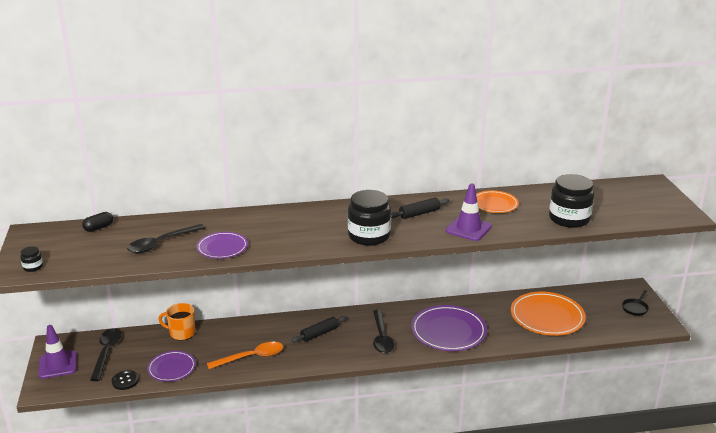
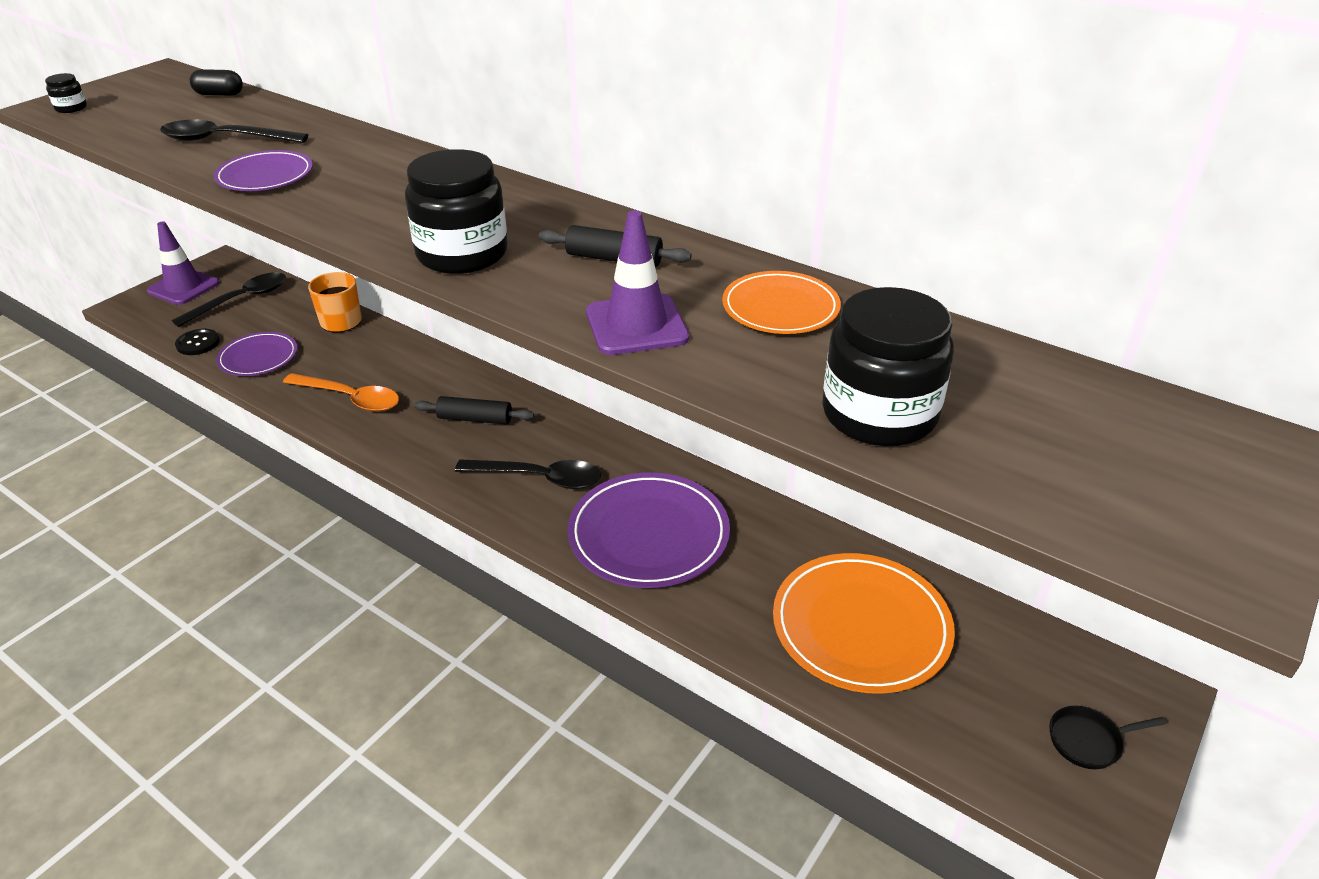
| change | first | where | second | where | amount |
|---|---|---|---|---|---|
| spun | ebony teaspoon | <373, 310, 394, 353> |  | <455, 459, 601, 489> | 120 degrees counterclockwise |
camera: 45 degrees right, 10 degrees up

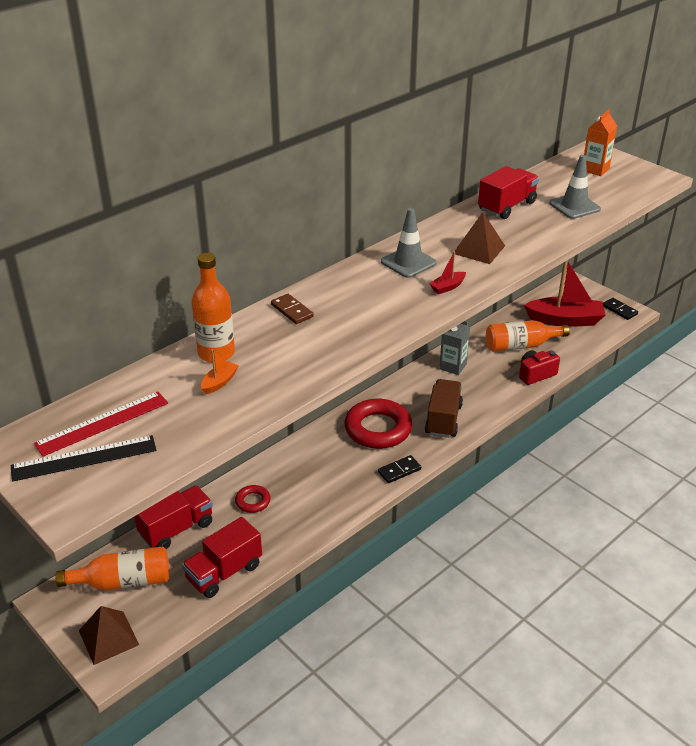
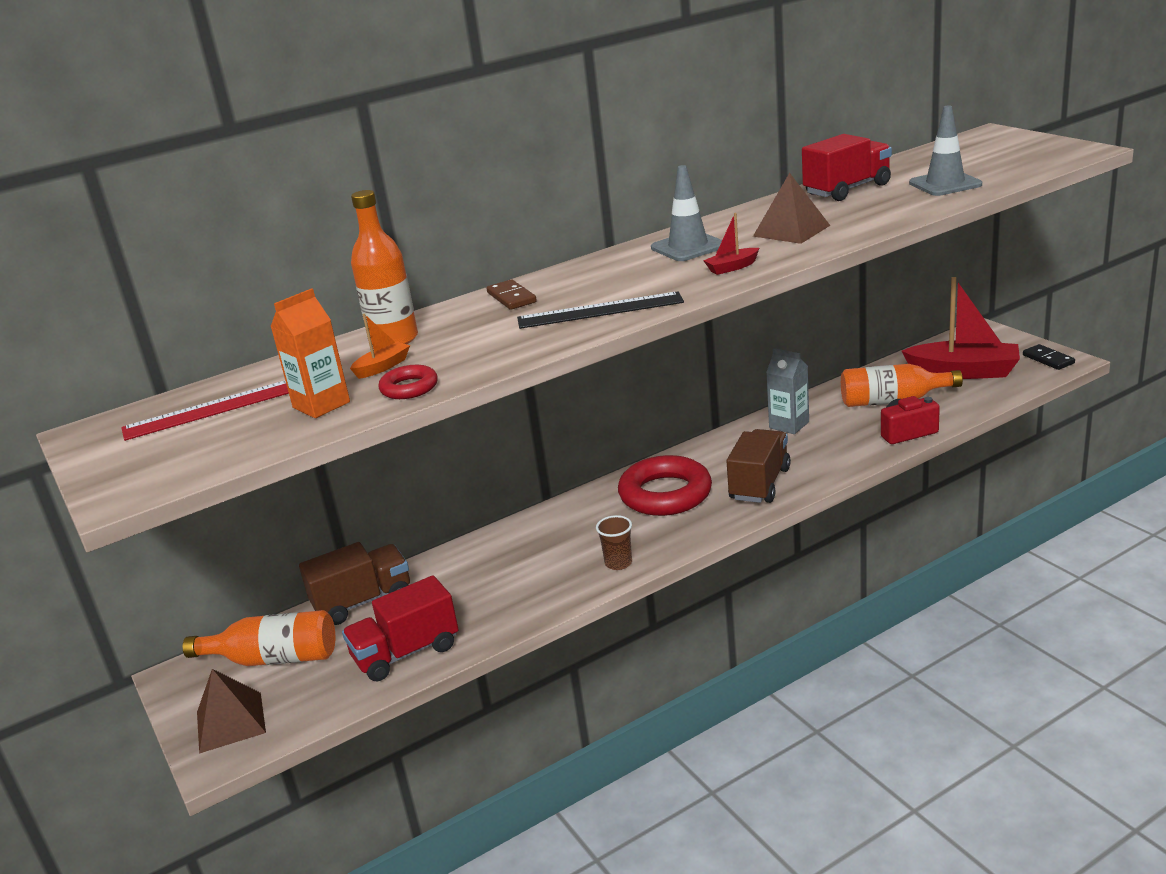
| change | first | where | second | where | amount |
|---|---|---|---|---|---|
| relocated | orange-coloured carton | <584, 109, 617, 176> |  | <270, 288, 350, 418> |  |
| colour | red toy truck | <134, 485, 213, 549> | russet toy truck | <299, 542, 410, 625> |  |
| relocated | red ring | <235, 485, 271, 513> |  | <379, 365, 438, 399> |  |
| relocated | ebony straightedge | <11, 435, 156, 482> |  | <517, 291, 684, 329> |  |
| appeared |  |  | russet cup | <596, 515, 632, 570> |  |
| missing | ebony domino piece | <378, 455, 421, 483> |  |  |  |
camera: 15 degrees right, 10 degrees down

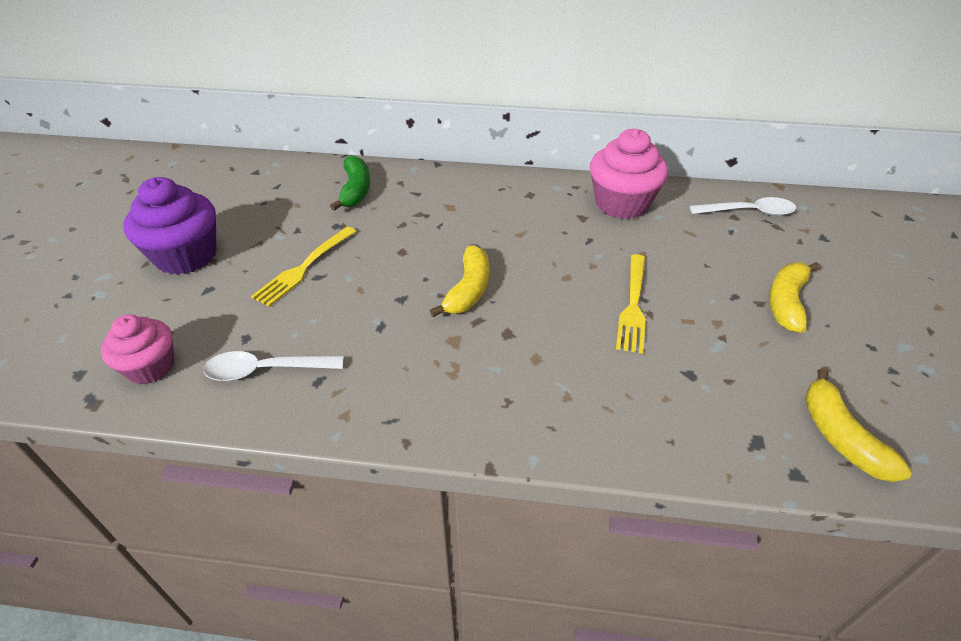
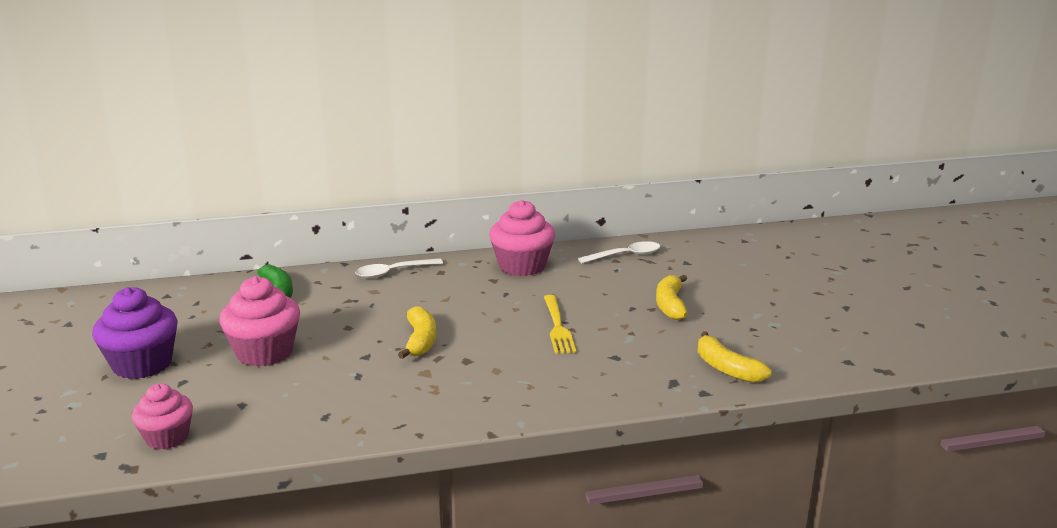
| change | first | where | second | where | amount |
|---|---|---|---|---|---|
| exchanged | golden fork | <251, 227, 356, 307> | rosy cupcake | <219, 276, 300, 366> |  |
| relocated | white teaspoon | <203, 351, 344, 381> |  | <355, 258, 443, 279> |  |
camera: 20 degrees left, 20 degrees down

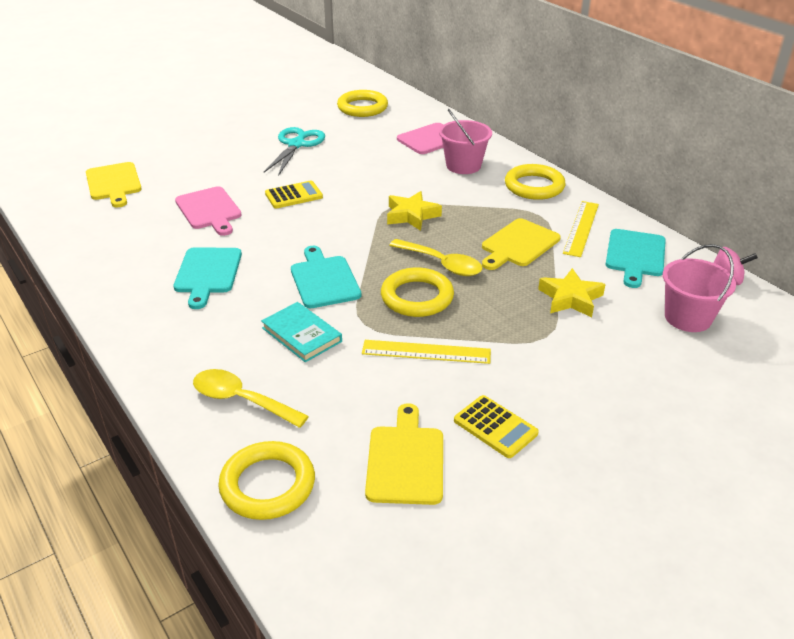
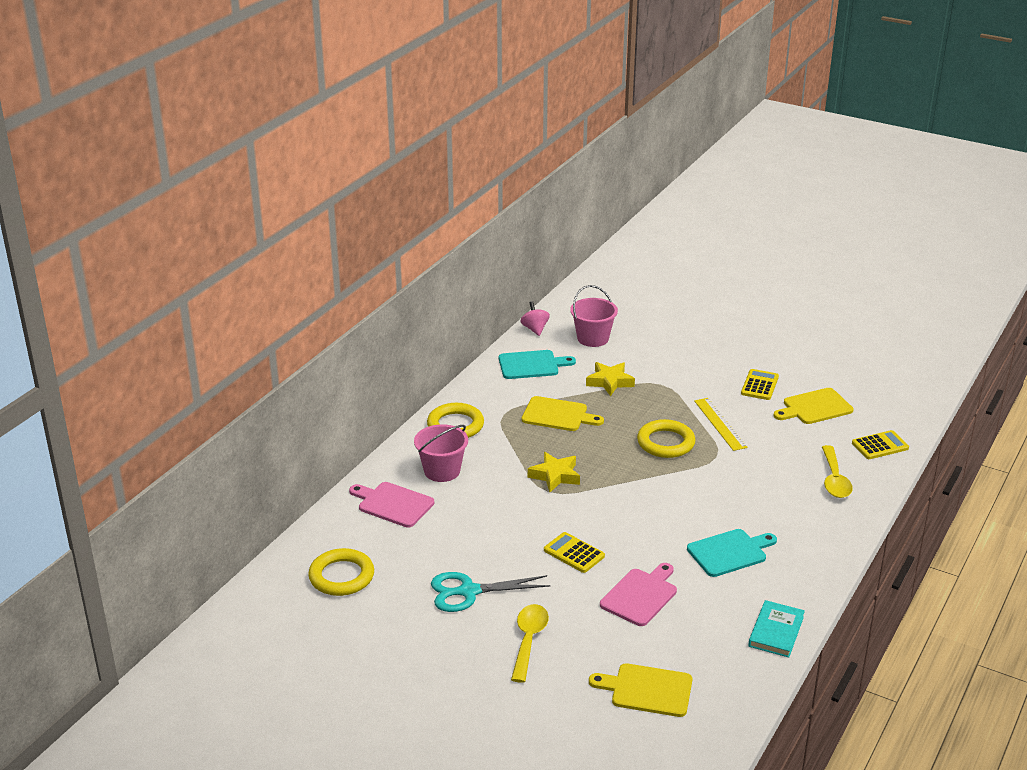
| change | first | where | second | where | amount |
|---|---|---|---|---|---|
| relocated | golden teaspoon | <389, 239, 482, 276> |  | <511, 604, 549, 683> |  |
| spun | golden bread board | <86, 162, 142, 207> |  | <589, 663, 692, 717> | 120 degrees counterclockwise |
| relocated | aqua hardback | <261, 302, 342, 362> |  | <748, 600, 805, 657> |  |
| exchanged | golden ring | <218, 441, 315, 520> | golden pocket calculator | <852, 430, 909, 459> |  |
| missing | aqua bread board | <291, 246, 362, 308> |  |  |  |
| missing | golden straightedge | <563, 201, 599, 257> |  |  |  |
camera: 115 degrees left, 5 degrees down

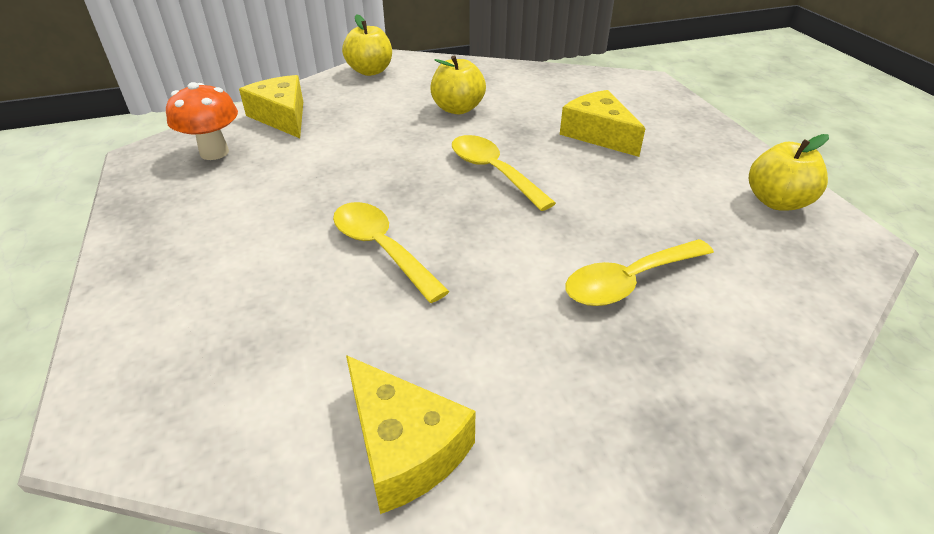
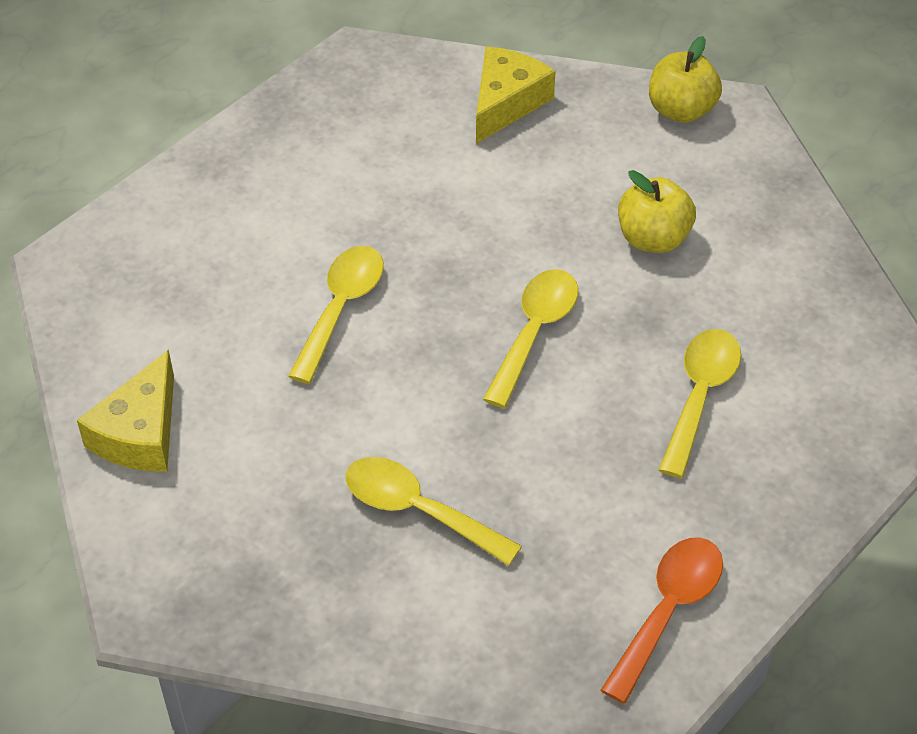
| change | first | where | second | where | amount |
|---|---|---|---|---|---|
| exchanged | golden apple fruit | <749, 134, 829, 211> | orange-coloured teaspoon | <601, 537, 723, 704> |  |
| exchanged | golden piece of cheese | <560, 90, 646, 157> | golden teaspoon | <659, 329, 741, 478> |  |
| missing | orange-coloured fungus | <166, 82, 238, 160> |  |  |  |
camera: 60 degrees right, 10 degrees up

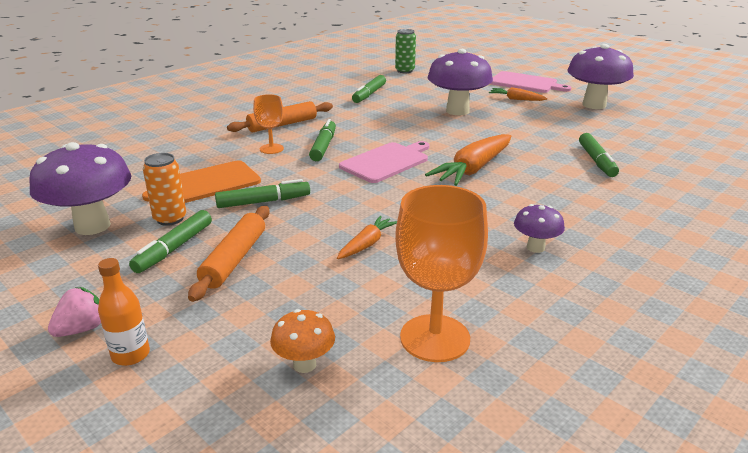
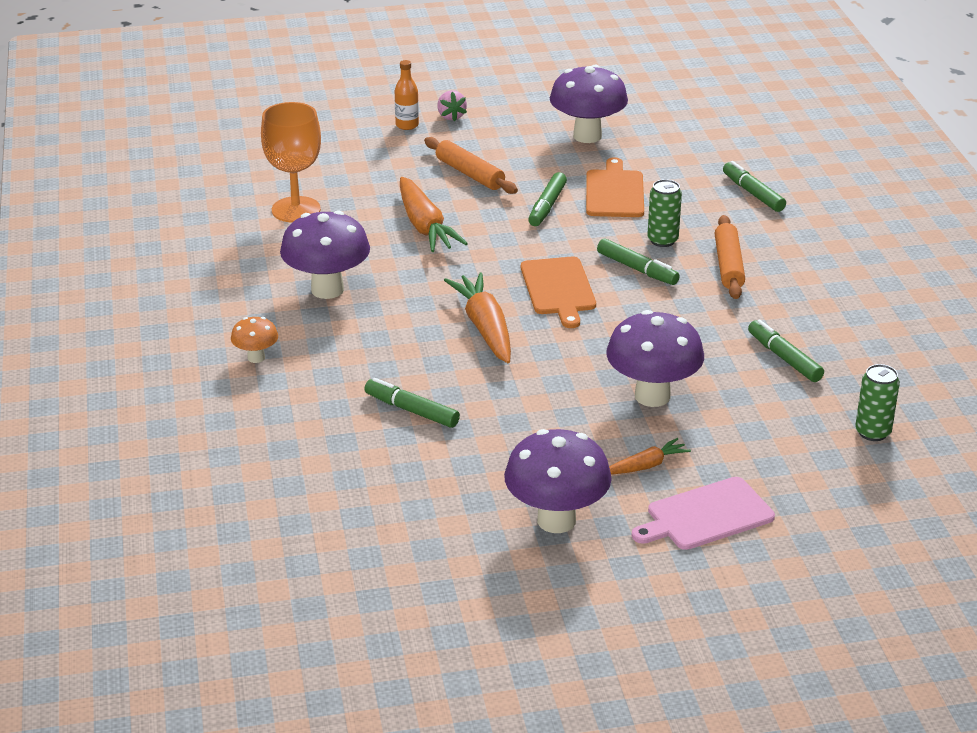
| change | first | where | second | where | amount |
|---|---|---|---|---|---|
| relocated | orange-coloured fungus | <270, 309, 335, 373> |  | <231, 317, 278, 363> |  |
| size | violet fungus | <514, 204, 565, 253> |  | <280, 211, 370, 299> | x1.98 |
| size | orange-coloured root vegetable | <337, 216, 397, 259> |  | <400, 177, 468, 252> | x1.84 |
| colour | rosy bread board | <339, 141, 430, 183> | orange-coloured bread board | <521, 257, 596, 328> |  |
| exchanged | orange-coloured wine glass | <253, 94, 284, 154> | leaf-green can | <647, 179, 682, 247> |  |
| relocated | leaf-green marker | <129, 210, 212, 273> |  | <723, 161, 786, 212> |  |
| missing | orange-coloured can | <143, 153, 186, 226> |  |  |  |
camera: 125 degrees right, 5 degrees up

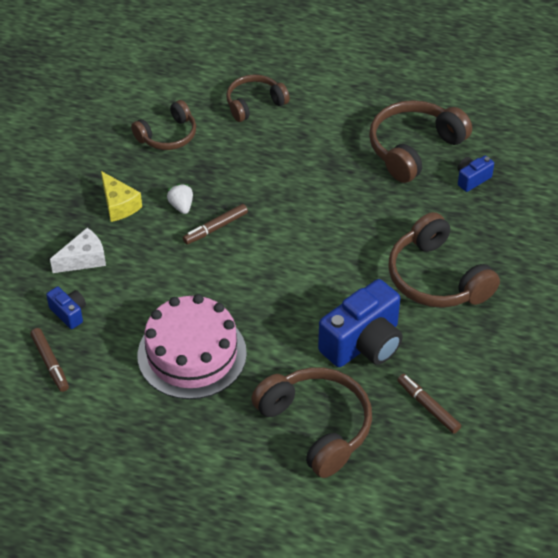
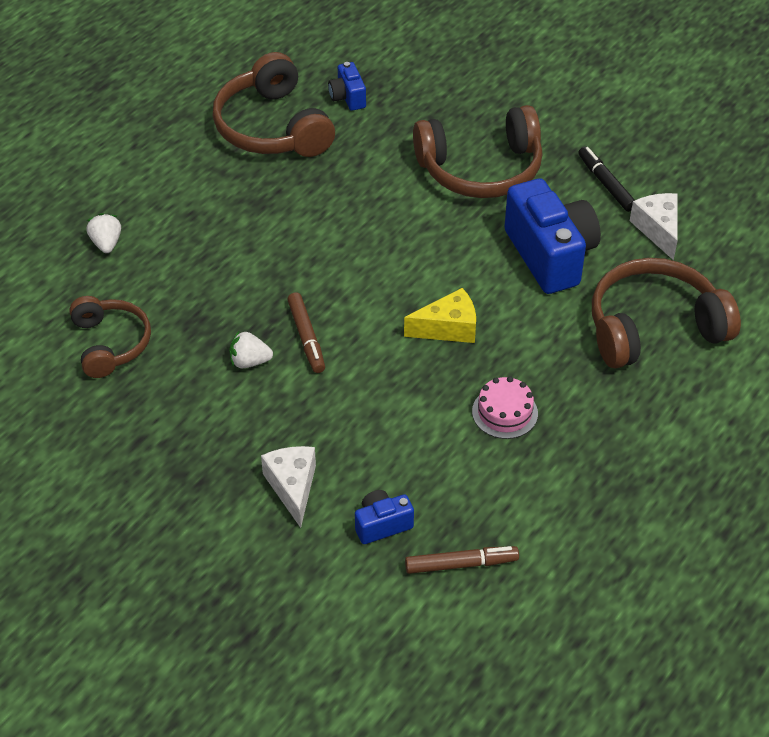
| change | first | where | second | where | amount |
|---|---|---|---|---|---|
| exchanged | russet headset | <226, 75, 290, 122> | white berry | <86, 213, 121, 253> |  |
| relocated | golden piece of cheese | <101, 171, 142, 222> |  | <404, 288, 476, 343> |  |
| size | rosy layer cake | <137, 294, 247, 399> |  | <472, 376, 538, 439> | x0.46 |
| appeared |  |  | ebony marker | <578, 147, 635, 212> |  |
| exchanged | russet marker | <398, 374, 461, 434> | white piece of cheese | <630, 193, 678, 260> |  |
camera: 70 degrees left, 0 degrees up

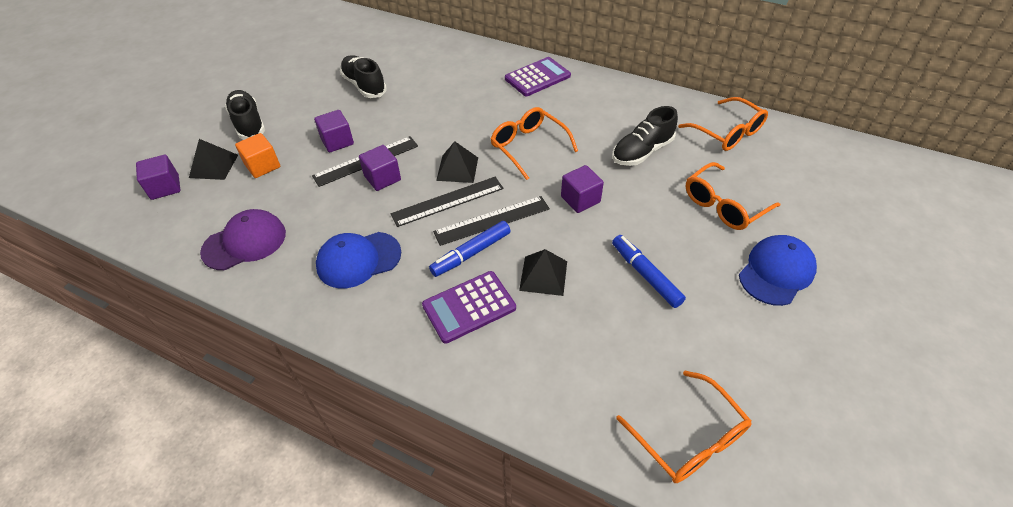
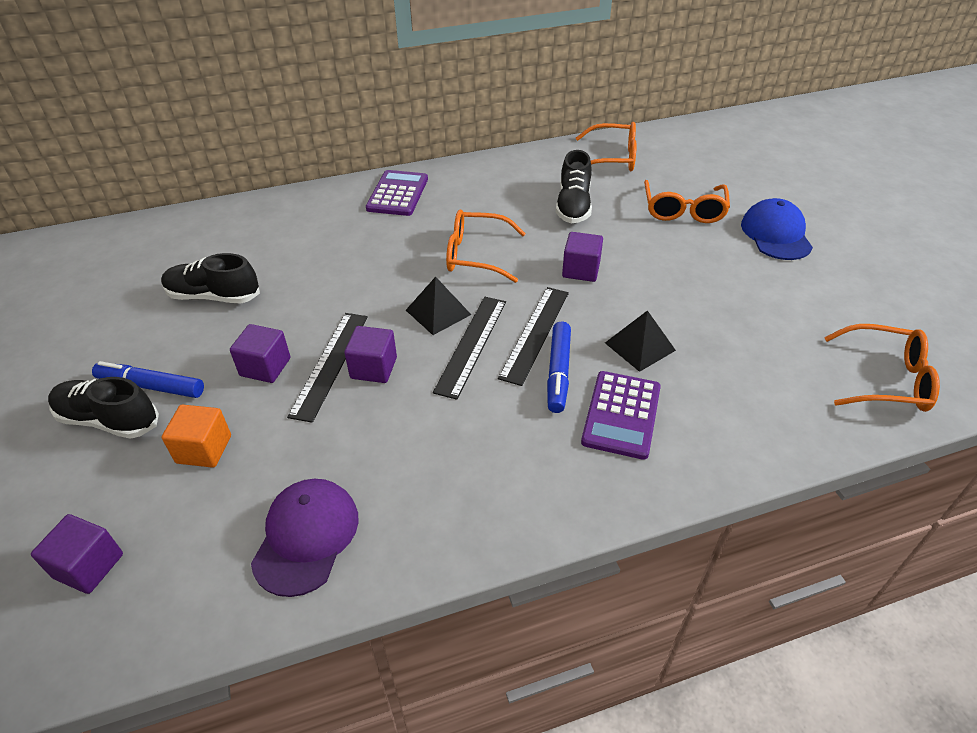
| change | first | where | second | where | amount |
|---|---|---|---|---|---|
| relocated | blue marker | <612, 235, 686, 308> |  | <92, 361, 204, 398> |  |
| missing | ebony pyramid shape | <189, 139, 238, 180> |  |  |  |
| missing | blue peaked cap | <316, 232, 401, 288> |  |  |  |
camera: 45 degrees left, 5 degrees down

